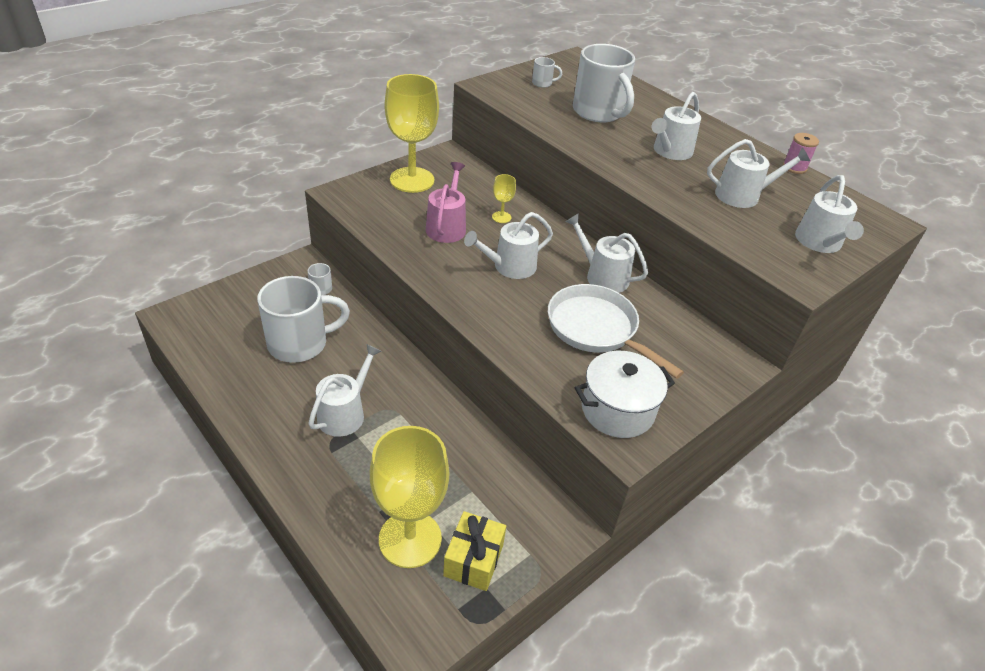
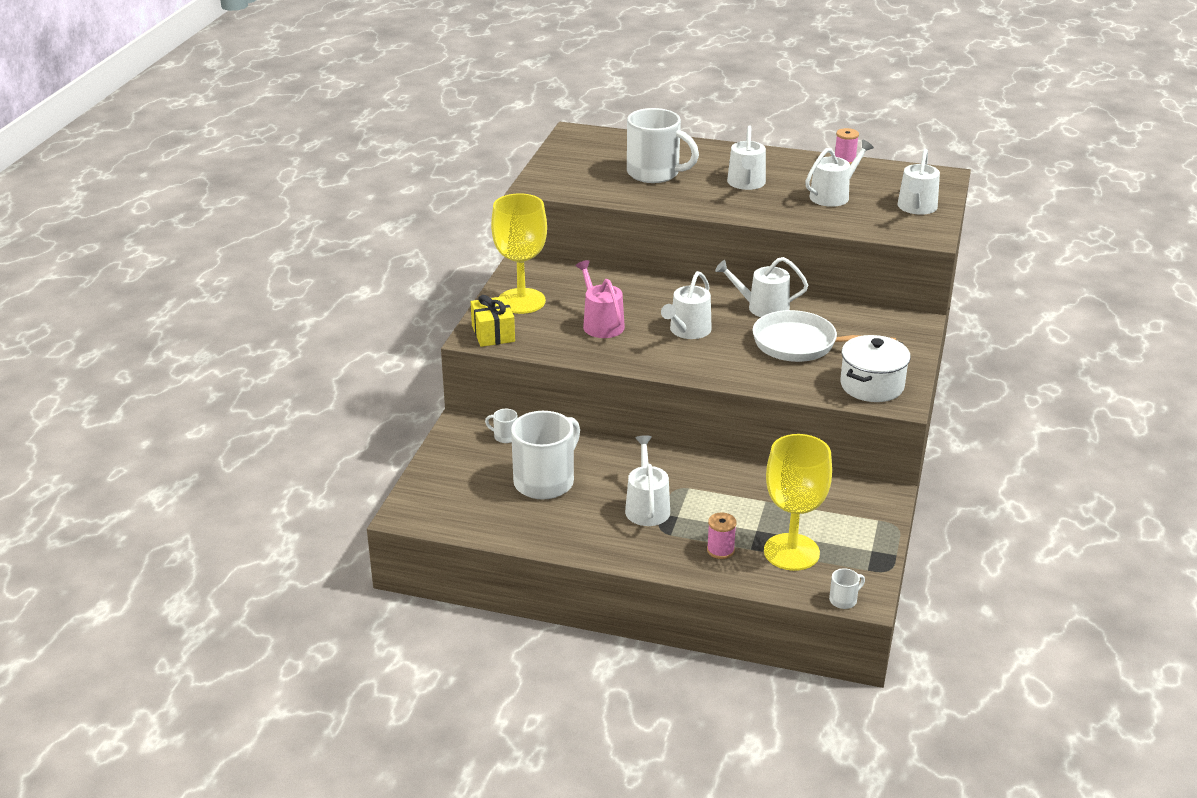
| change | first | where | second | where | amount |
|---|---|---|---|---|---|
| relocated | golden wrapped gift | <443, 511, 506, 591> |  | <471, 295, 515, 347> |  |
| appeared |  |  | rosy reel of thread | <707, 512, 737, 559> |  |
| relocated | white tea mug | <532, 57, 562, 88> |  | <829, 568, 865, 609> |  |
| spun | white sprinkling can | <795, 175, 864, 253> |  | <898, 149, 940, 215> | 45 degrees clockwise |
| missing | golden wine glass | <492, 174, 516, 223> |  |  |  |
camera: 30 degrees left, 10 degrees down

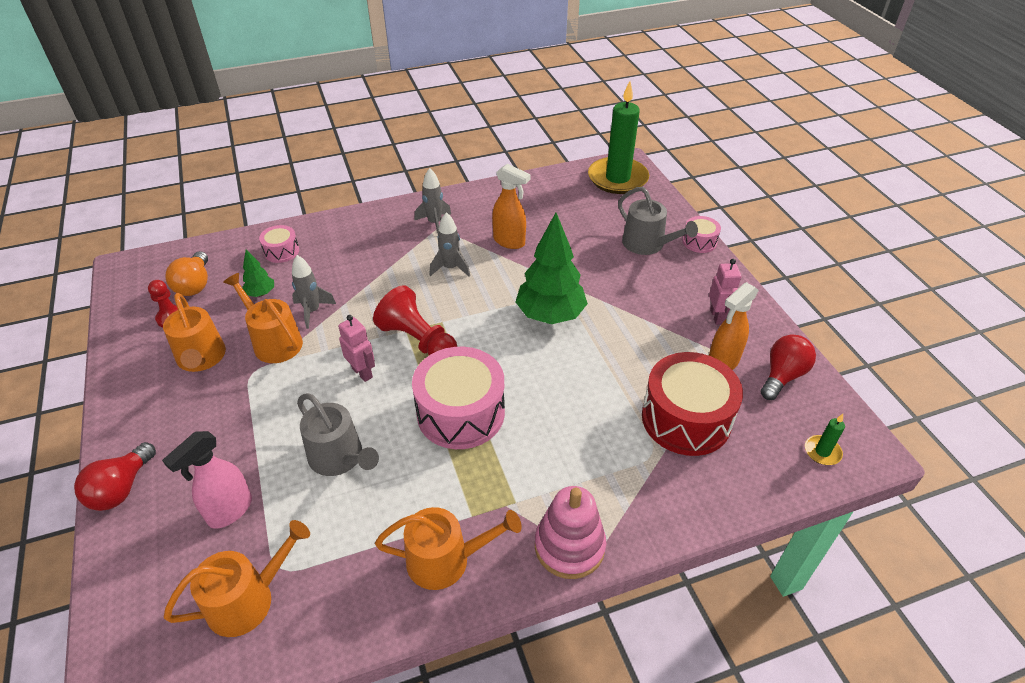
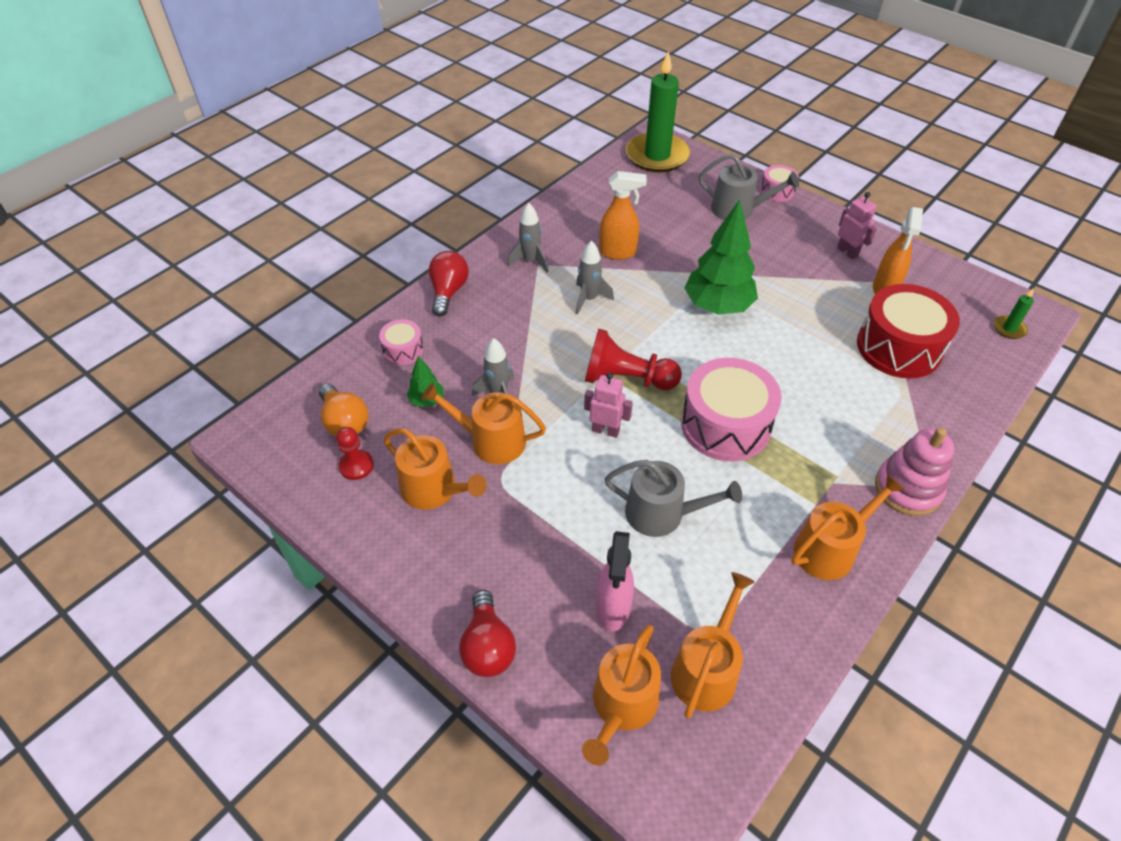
| change | first | where | second | where | amount |
|---|---|---|---|---|---|
| relocated | red lightbulb | <761, 334, 816, 400> |  | <429, 251, 469, 317> |  |
| appeared |  |  | orange-coloured sprinkling can | <582, 624, 661, 766> |  |
camera: 30 degrees left, 5 degrees up

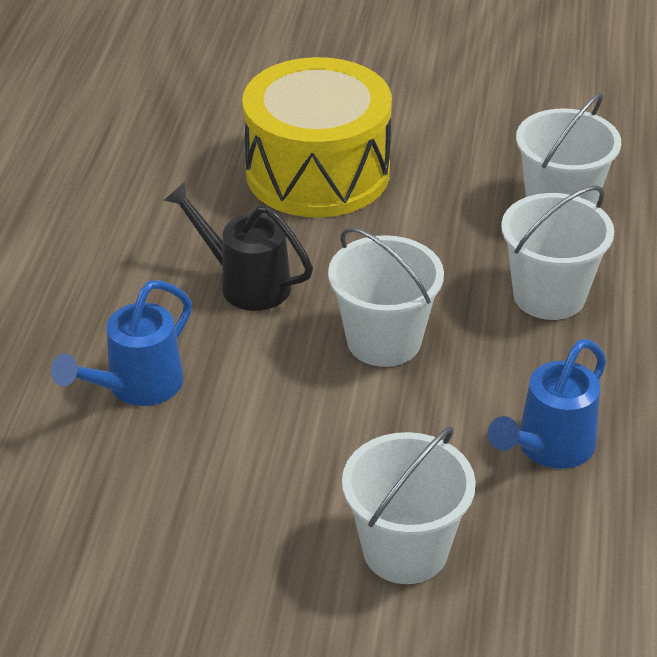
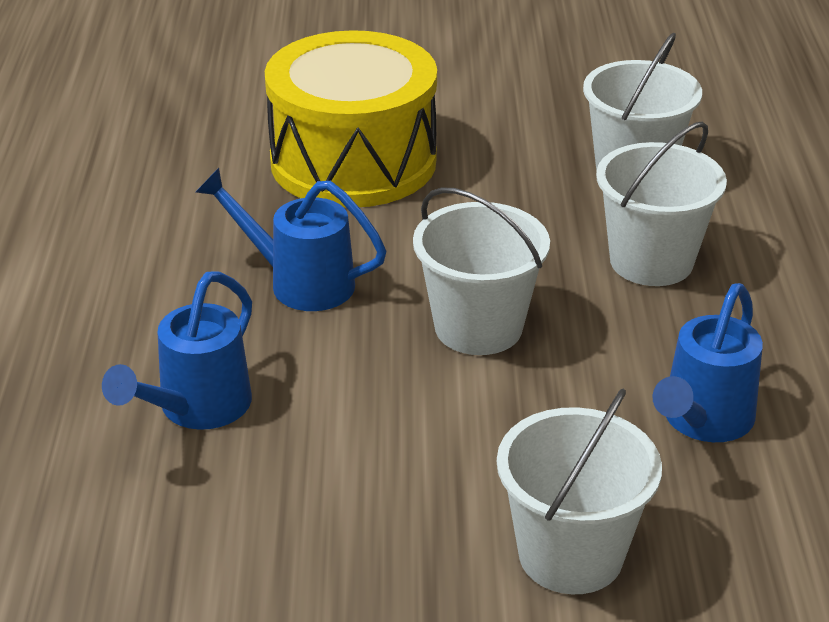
| change | first | where | second | where | amount |
|---|---|---|---|---|---|
| colour | ebony sprinkling can | <163, 182, 313, 311> | blue sprinkling can | <196, 168, 387, 311> |  |
camera: 10 degrees left, 5 degrees down

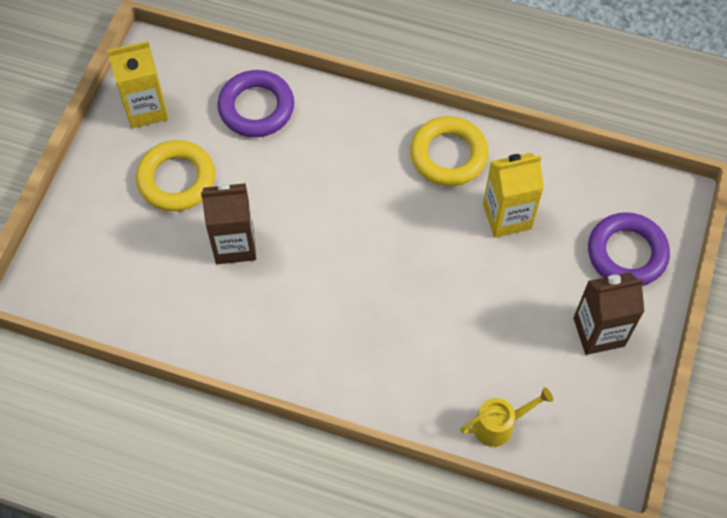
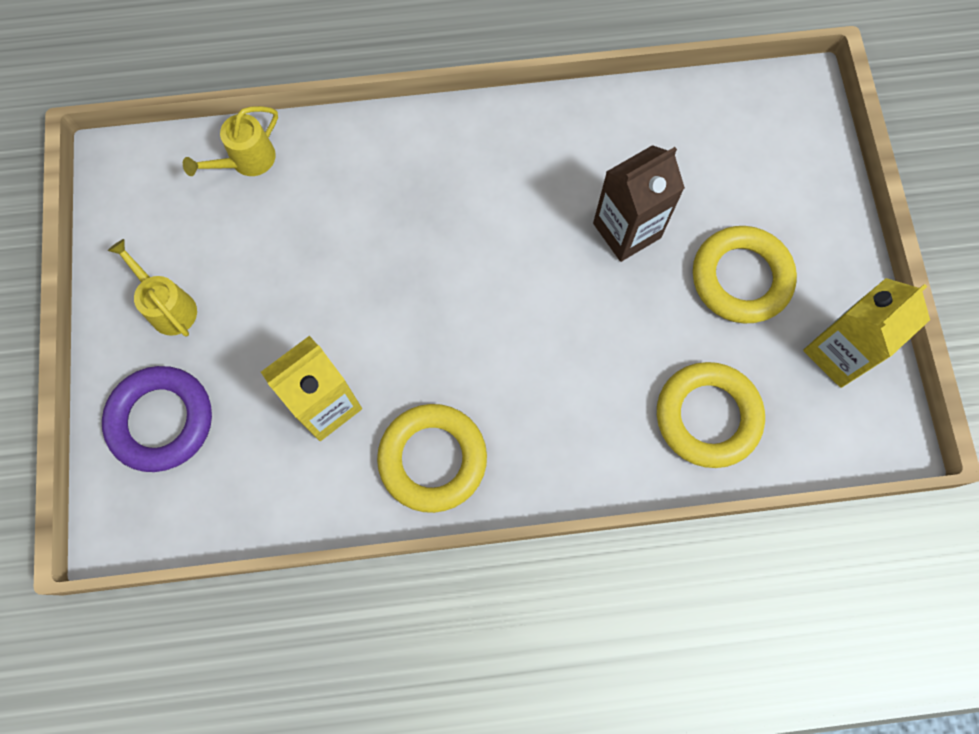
| change | first | where | second | where | amount |
|---|---|---|---|---|---|
| exchanged | russet carton | <573, 272, 644, 355> | golden sprinkling can | <108, 239, 197, 337> |  |
| colour | violet ring | <218, 70, 294, 137> | golden ring | <657, 362, 765, 468> |  |
camera: 155 degrees right, 10 degrees up

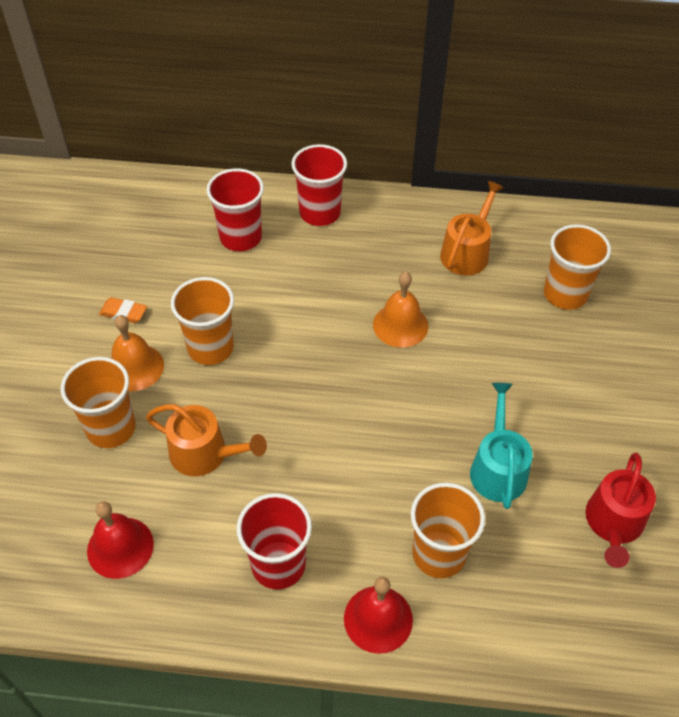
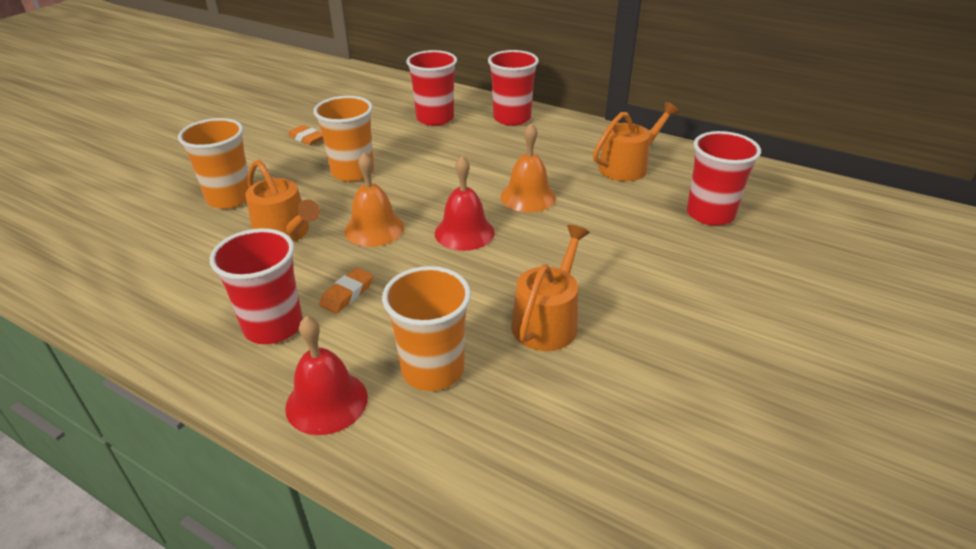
| change | first | where | second | where | amount |
|---|---|---|---|---|---|
| appeared |  |  | orange-coloured eraser | <319, 268, 373, 314> |  |
| relocated | orange-coloured bell | <111, 315, 164, 391> |  | <344, 152, 404, 247> |  |
| relocated | red bell | <87, 501, 154, 579> |  | <435, 156, 495, 251> |  |
| colour | aqua sprinkling can | <470, 383, 533, 509> | orange-coloured sprinkling can | <511, 225, 590, 351> |  |
| colour | orange-coloured cup | <544, 224, 611, 310> | red cup | <687, 131, 761, 226> |  |
| missing | red sprinkling can | <585, 453, 656, 568> |  |  |  |
camera: 25 degrees right, 15 degrees down

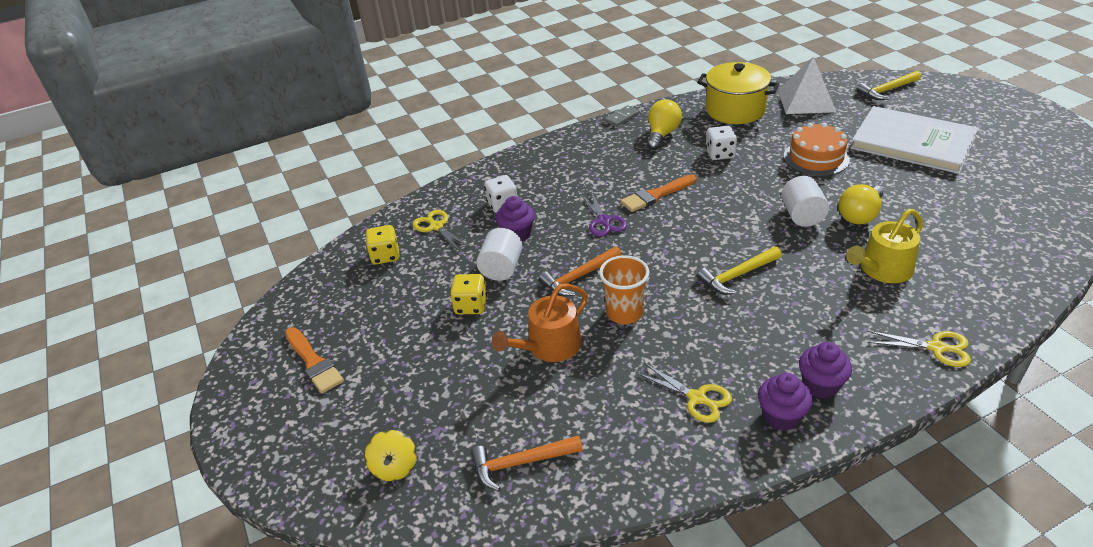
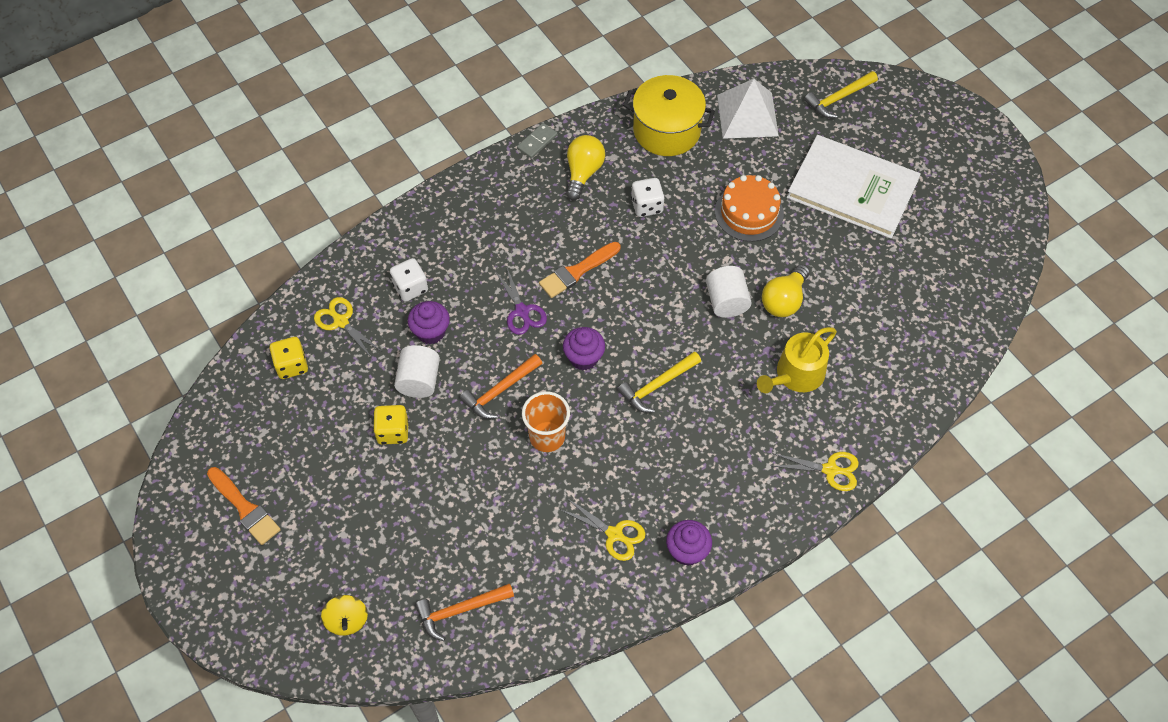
| change | first | where | second | where | amount |
|---|---|---|---|---|---|
| relocated | violet cupcake | <799, 342, 852, 399> |  | <563, 327, 605, 371> |  |
| missing | orange-coloured sprinkling can | <492, 283, 588, 362> |  |  |  |
camera: 10 degrees left, 20 degrees up

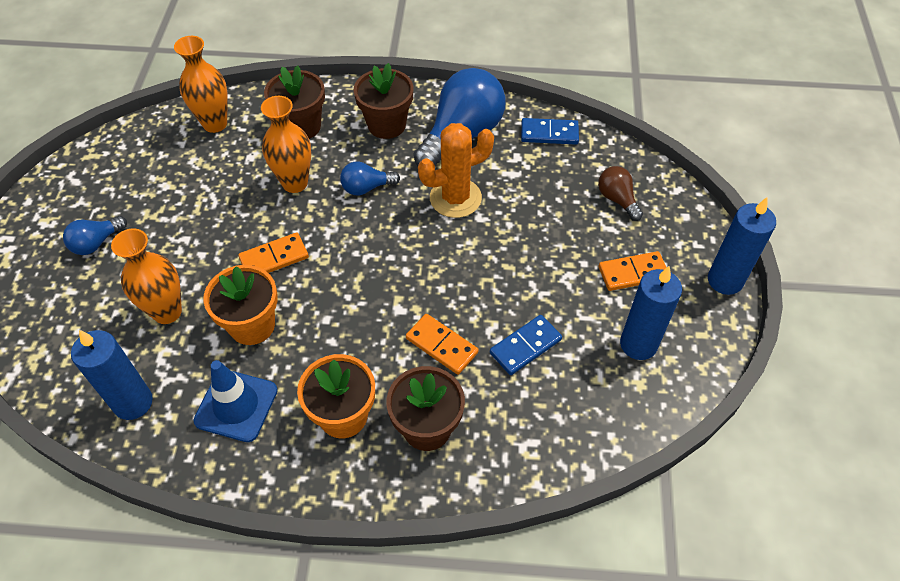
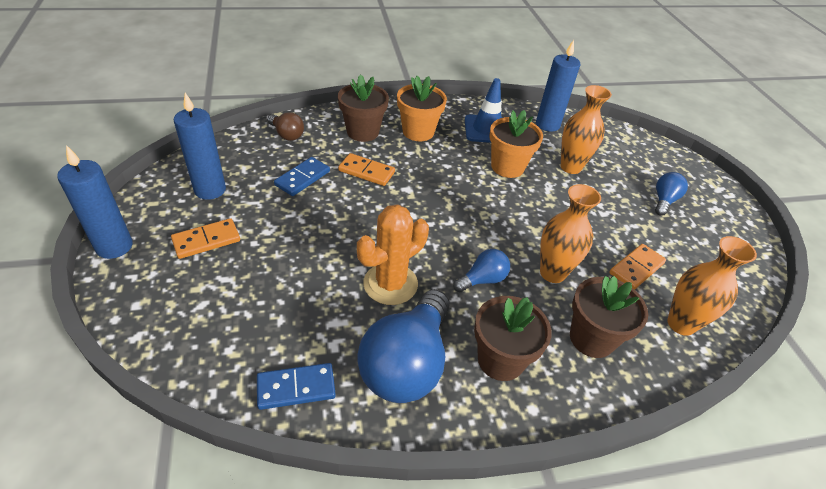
| change | first | where | second | where | amount |
|---|---|---|---|---|---|
| relocated | russet lightbulb | <598, 166, 643, 221> |  | <268, 112, 304, 141> |  |
| relocated | orange-coloured domino piece | <238, 232, 309, 273> |  | <609, 244, 666, 290> |  |
camera: 160 degrees right, 10 degrees down

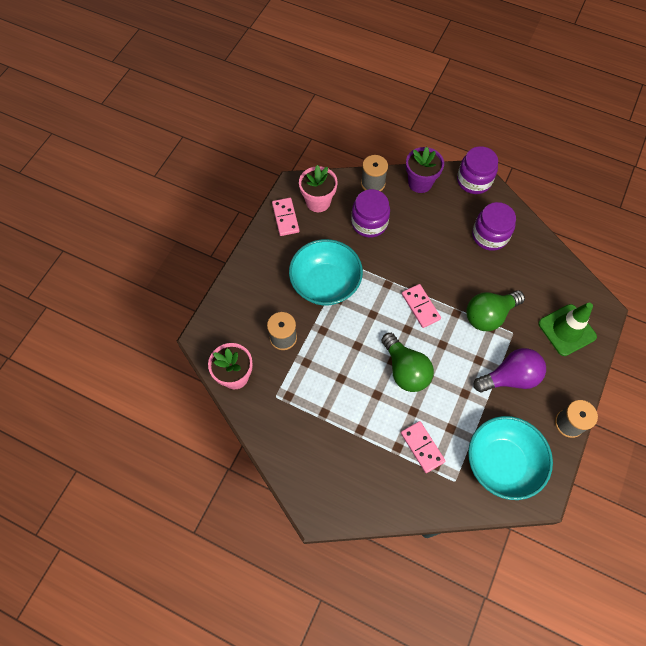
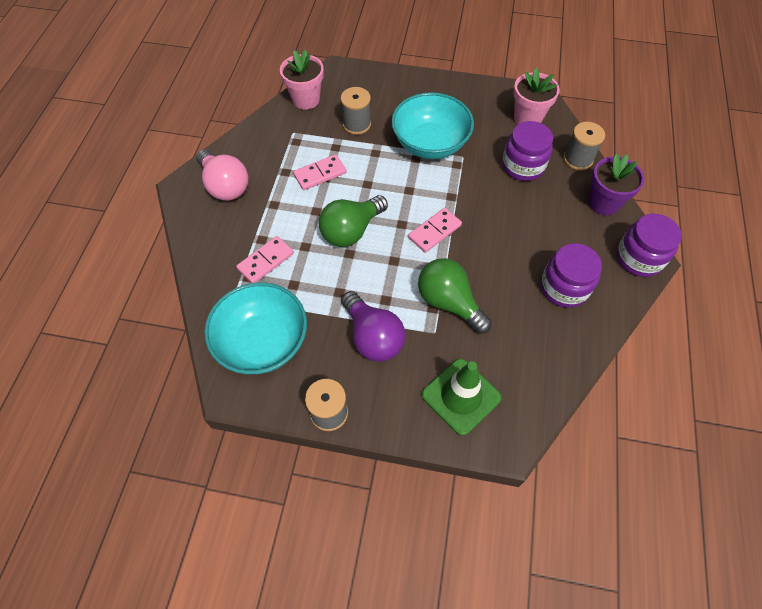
| change | first | where | second | where | amount |
|---|---|---|---|---|---|
| appeared |  |  | rosy lightbulb | <196, 150, 249, 201> |  |
| relocated | rosy domino piece | <272, 198, 299, 236> |  | <293, 154, 347, 190> |  |
camera: 75 degrees right, 5 degrees down

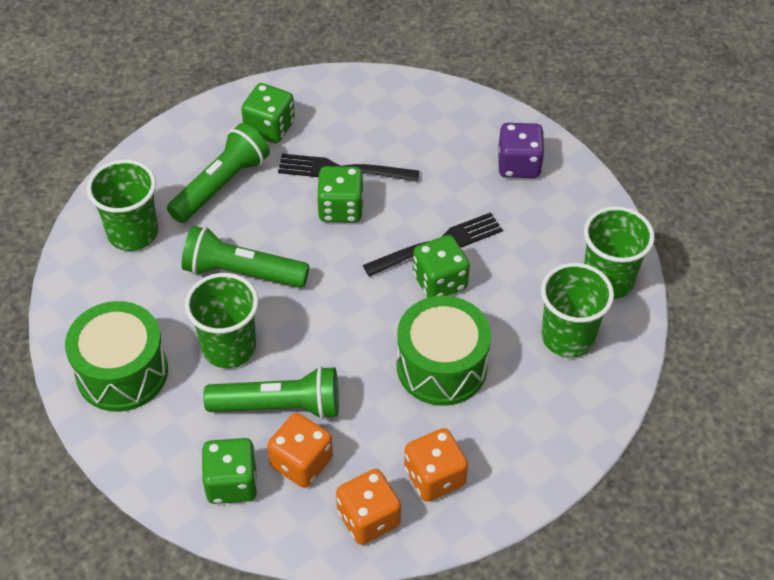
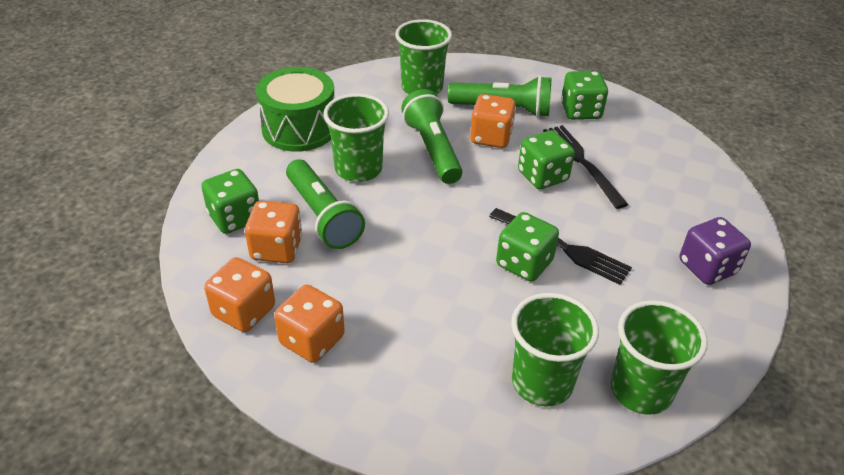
| change | first | where | second | where | amount |
|---|---|---|---|---|---|
| appeared |  |  | orange-coloured game die | <470, 94, 516, 148> |  |
| missing | leaf-green toy drum | <397, 296, 491, 406> |  |  |  |
camera: 60 degrees right, 10 degrees down

